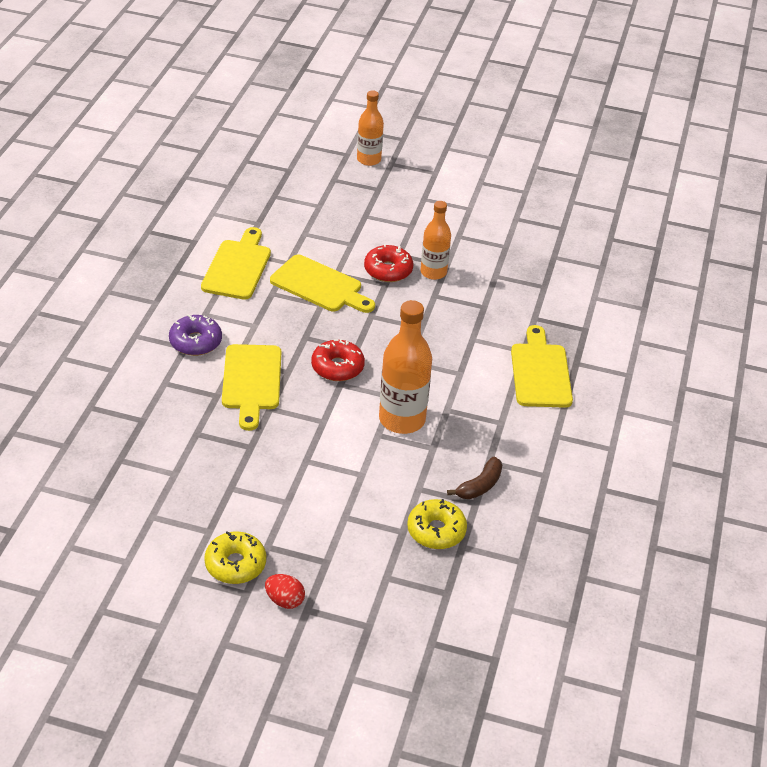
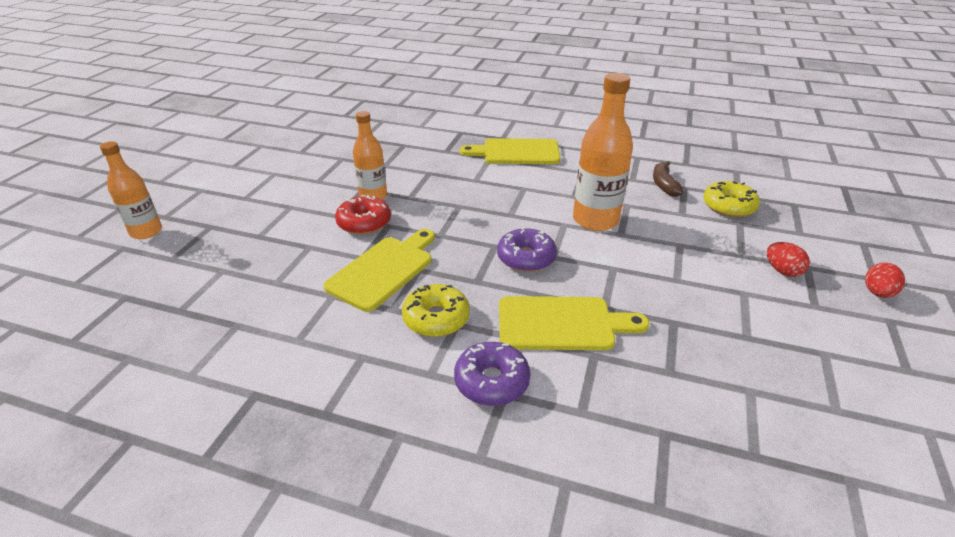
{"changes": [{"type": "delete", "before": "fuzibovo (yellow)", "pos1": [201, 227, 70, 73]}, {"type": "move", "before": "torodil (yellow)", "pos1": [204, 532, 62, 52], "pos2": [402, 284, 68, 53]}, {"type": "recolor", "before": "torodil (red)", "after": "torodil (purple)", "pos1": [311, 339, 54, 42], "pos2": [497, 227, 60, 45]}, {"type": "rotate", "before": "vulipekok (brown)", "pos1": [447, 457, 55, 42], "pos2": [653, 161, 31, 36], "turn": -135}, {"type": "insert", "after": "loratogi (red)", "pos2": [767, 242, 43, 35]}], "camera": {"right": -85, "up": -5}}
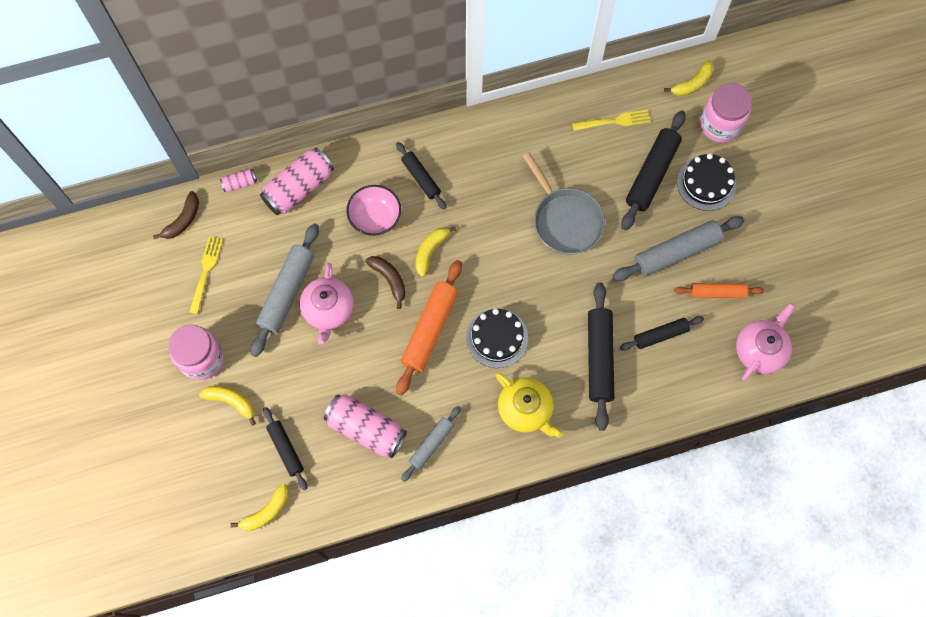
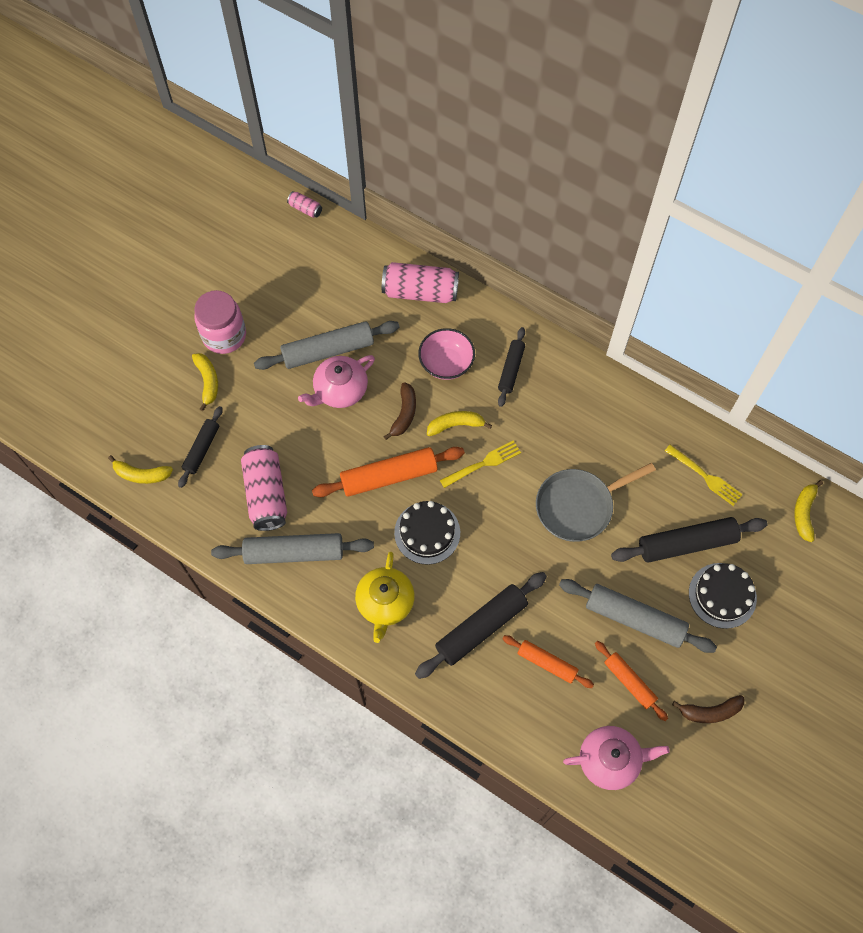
{"changes": [{"type": "move", "before": "vulipekok (brown)", "pos1": [153, 191, 46, 48], "pos2": [672, 695, 72, 28]}, {"type": "move", "before": "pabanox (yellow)", "pos1": [189, 237, 34, 77], "pos2": [440, 440, 81, 48]}, {"type": "move", "before": "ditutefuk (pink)", "pos1": [220, 169, 37, 23], "pos2": [287, 191, 35, 27]}, {"type": "resize", "before": "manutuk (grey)", "pos1": [401, 406, 60, 76], "pos2": [211, 533, 163, 31], "scale": 1.66}, {"type": "rotate", "before": "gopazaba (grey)", "pos1": [523, 153, 82, 102], "pos2": [536, 463, 120, 79], "turn": 45}, {"type": "recolor", "before": "manutuk (black)", "after": "manutuk (orange)", "pos1": [620, 316, 84, 35], "pos2": [502, 635, 92, 53]}, {"type": "rotate", "before": "vulipekok (yellow)", "pos1": [664, 60, 50, 36], "pos2": [794, 480, 29, 62], "turn": 90}, {"type": "delete", "before": "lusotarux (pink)", "pos1": [700, 83, 52, 60]}], "camera": {"right": 50, "up": -5}}
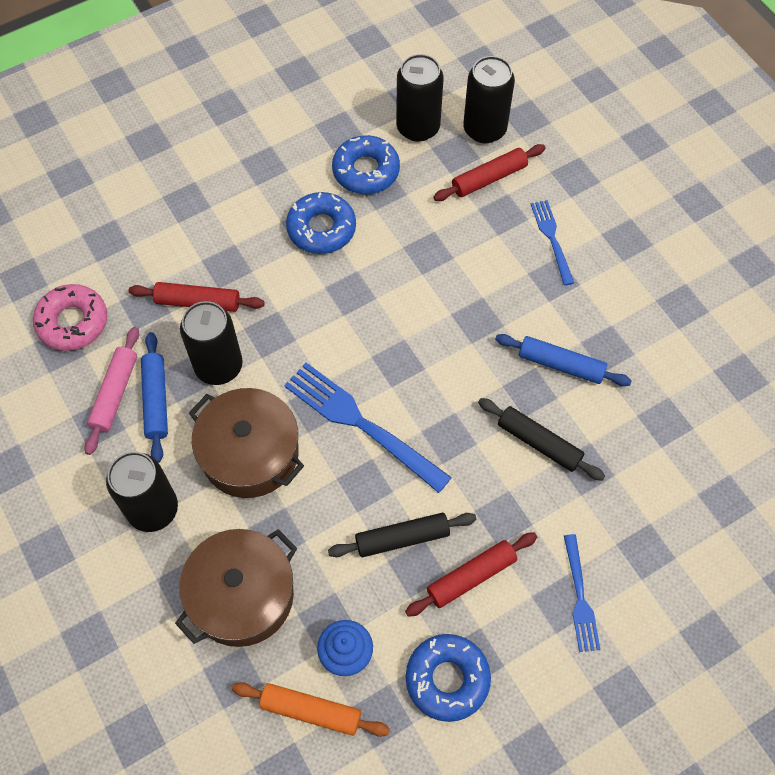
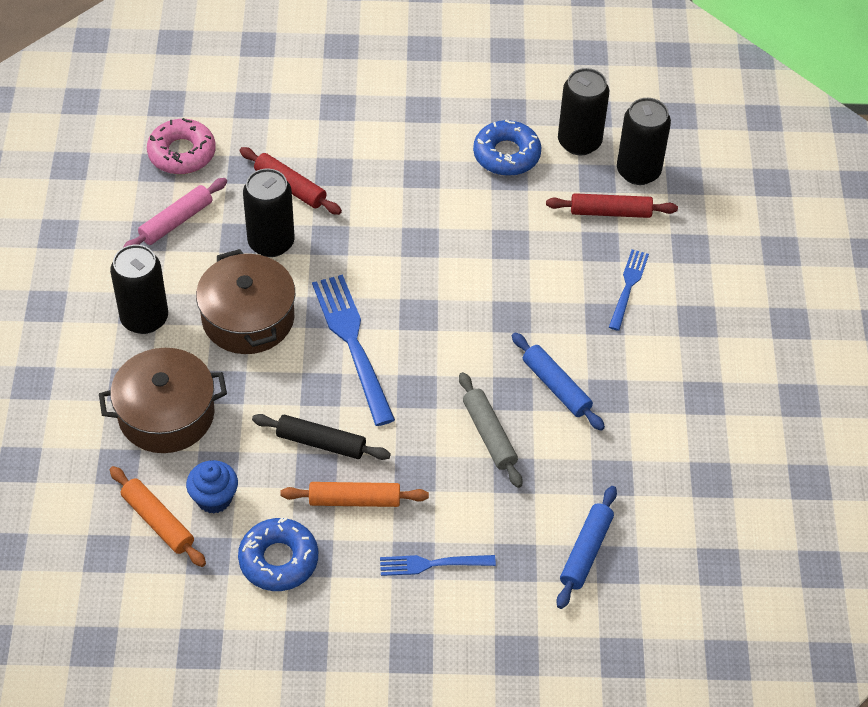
{"changes": [{"type": "move", "before": "manutuk (blue)", "pos1": [141, 332, 27, 131], "pos2": [557, 486, 60, 123]}, {"type": "delete", "before": "torodil (blue)", "pos1": [286, 192, 70, 62]}, {"type": "recolor", "before": "manutuk (red)", "after": "manutuk (orange)", "pos1": [405, 532, 132, 85], "pos2": [280, 482, 149, 25]}, {"type": "recolor", "before": "manutuk (black)", "after": "manutuk (grey)", "pos1": [478, 398, 127, 83], "pos2": [459, 372, 64, 116]}, {"type": "rotate", "before": "pabanox (blue)", "pos1": [564, 534, 37, 118], "pos2": [380, 555, 116, 21], "turn": 60}], "camera": {"right": 30, "up": -10}}
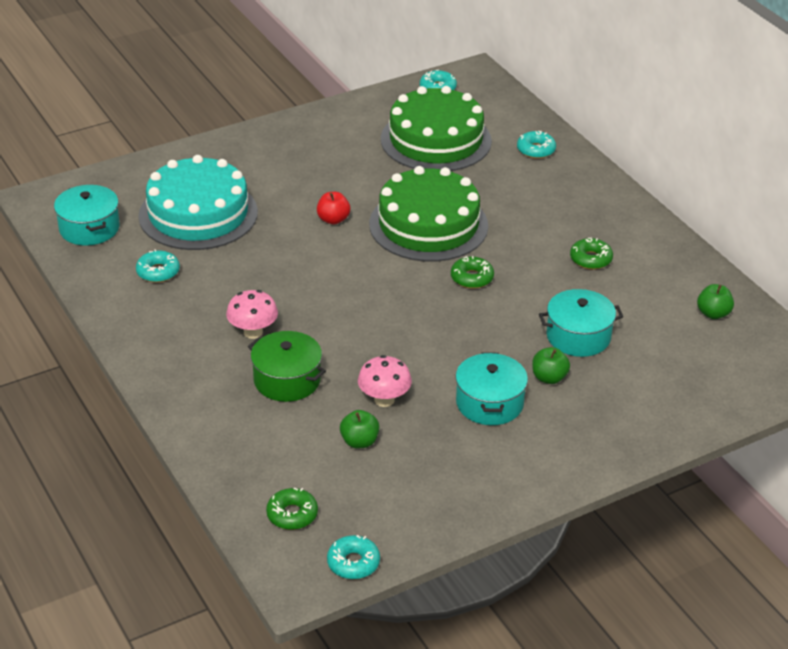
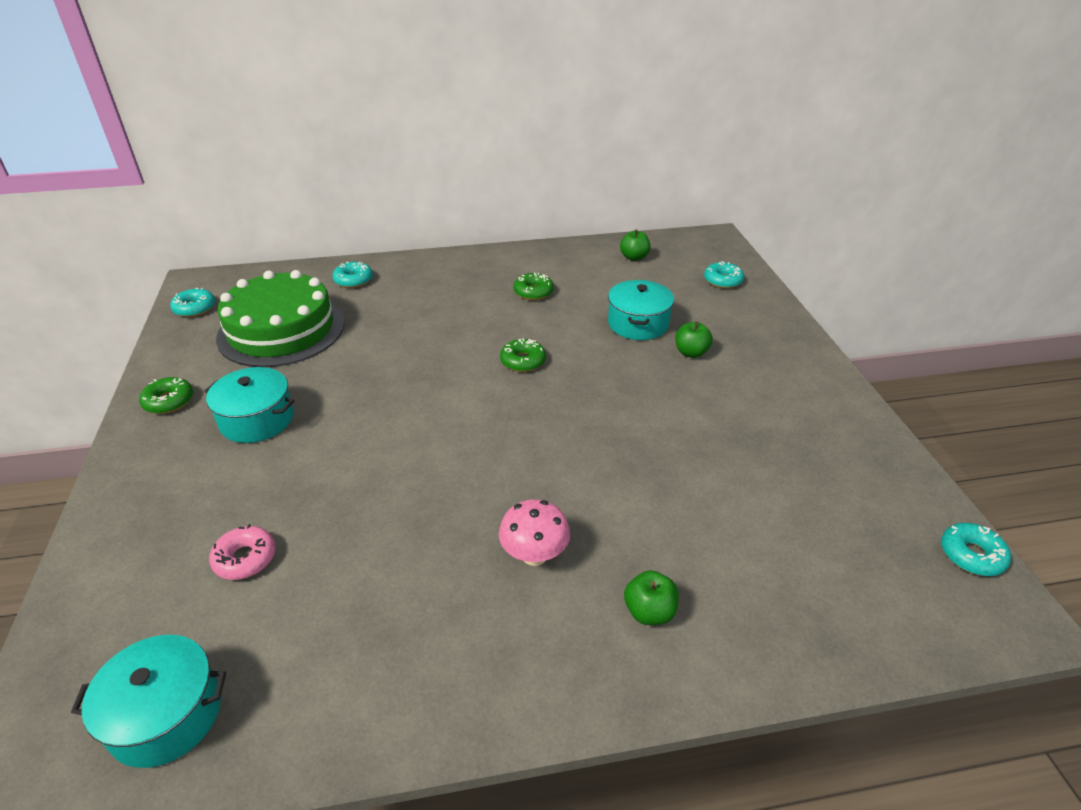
{"changes": [{"type": "move", "before": "torodil (turquoise)", "pos1": [136, 249, 44, 34], "pos2": [704, 261, 40, 28]}, {"type": "replace", "before": "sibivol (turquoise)", "after": "torodil (pink)", "pos1": [138, 155, 120, 95], "pos2": [209, 524, 67, 56]}, {"type": "delete", "before": "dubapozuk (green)", "pos1": [248, 331, 78, 71]}, {"type": "move", "before": "torodil (green)", "pos1": [266, 487, 52, 43], "pos2": [139, 377, 54, 37]}, {"type": "delete", "before": "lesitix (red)", "pos1": [317, 192, 33, 33]}, {"type": "move", "before": "lesitix (green)", "pos1": [340, 410, 40, 38], "pos2": [624, 571, 55, 54]}, {"type": "delete", "before": "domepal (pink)", "pos1": [358, 355, 54, 52]}, {"type": "delete", "before": "sibivol (green)", "pos1": [369, 166, 119, 96]}, {"type": "move", "before": "dubapozuk (turquoise)", "pos1": [456, 352, 72, 73], "pos2": [204, 367, 91, 76]}], "camera": {"right": -70, "up": 0}}
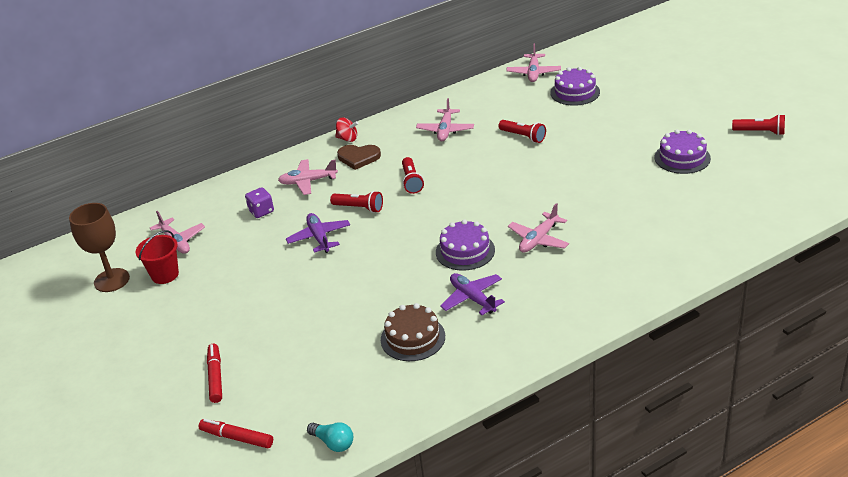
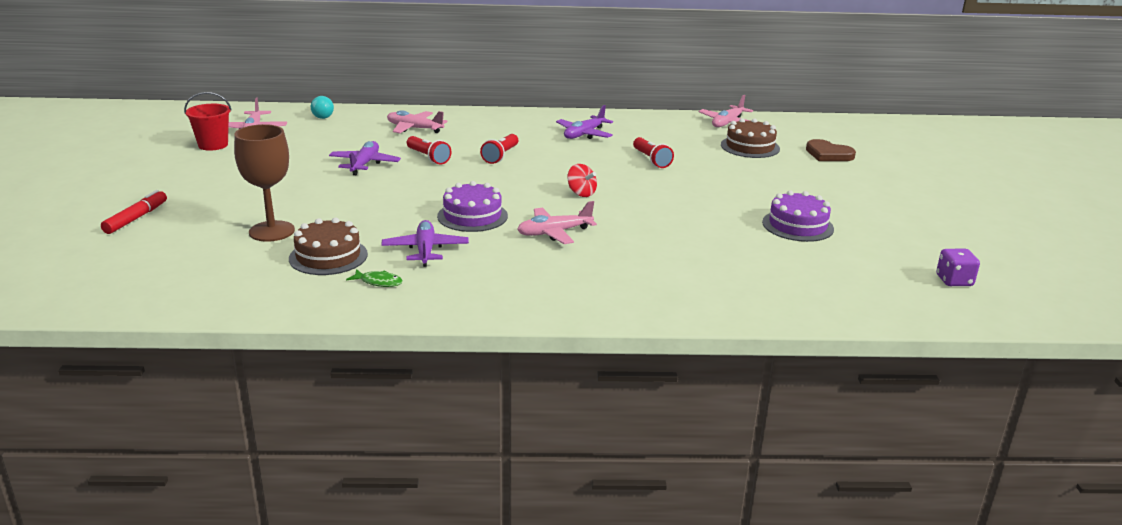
{"changes": [{"type": "move", "before": "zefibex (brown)", "pos1": [69, 203, 61, 89], "pos2": [234, 124, 61, 118]}, {"type": "delete", "before": "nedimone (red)", "pos1": [199, 419, 74, 29]}, {"type": "move", "before": "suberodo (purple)", "pos1": [245, 187, 29, 31], "pos2": [936, 249, 44, 37]}, {"type": "move", "before": "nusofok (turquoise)", "pos1": [307, 422, 46, 30], "pos2": [311, 96, 23, 23]}, {"type": "move", "before": "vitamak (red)", "pos1": [335, 118, 23, 24], "pos2": [567, 164, 30, 33]}, {"type": "move", "before": "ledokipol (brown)", "pos1": [337, 145, 44, 25], "pos2": [806, 139, 50, 22]}, {"type": "recolor", "before": "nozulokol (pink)", "after": "nozulokol (purple)", "pos1": [416, 98, 58, 43], "pos2": [556, 105, 57, 34]}, {"type": "recolor", "before": "sibivol (purple)", "after": "sibivol (brown)", "pos1": [550, 67, 50, 39], "pos2": [721, 118, 59, 40]}, {"type": "delete", "before": "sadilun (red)", "pos1": [732, 114, 53, 21]}, {"type": "insert", "after": "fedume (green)", "pos2": [346, 269, 57, 18]}], "camera": {"right": 25, "up": -10}}
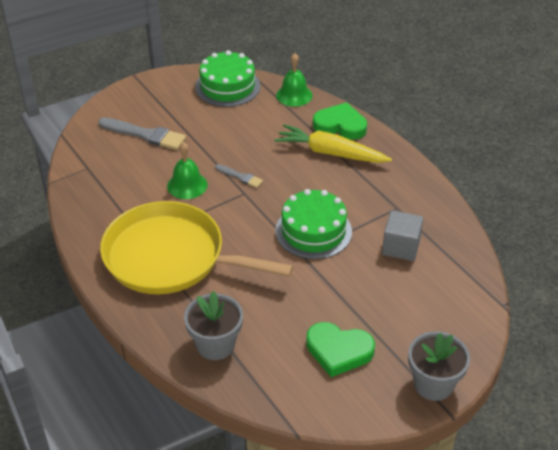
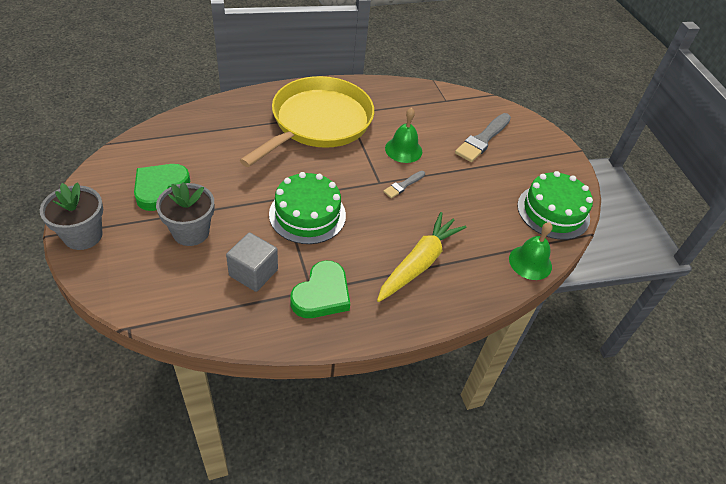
{"changes": [{"type": "move", "before": "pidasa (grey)", "pos1": [184, 291, 59, 69], "pos2": [156, 182, 58, 64]}, {"type": "move", "before": "ledokipol (green)", "pos1": [313, 102, 54, 38], "pos2": [291, 261, 59, 57]}], "camera": {"right": 100, "up": 5}}
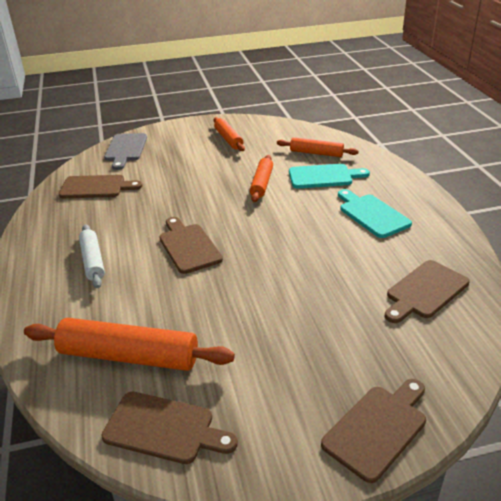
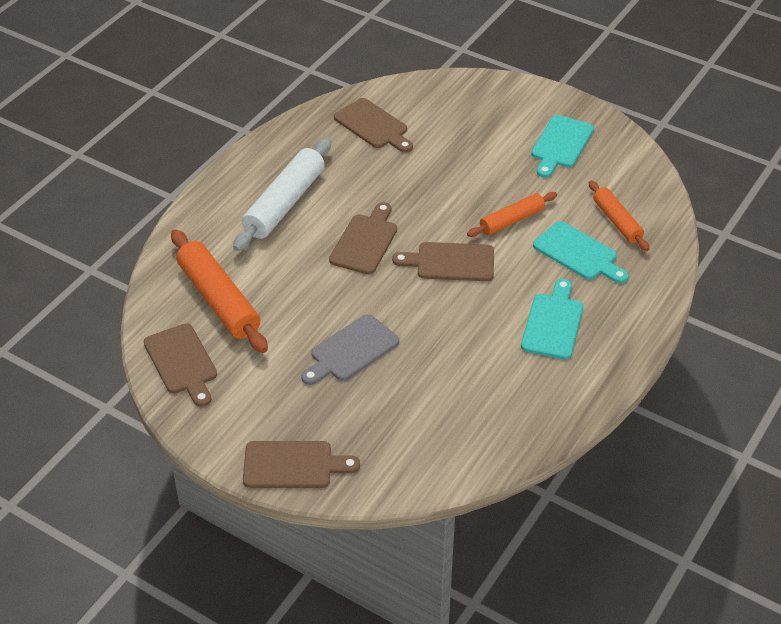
{"changes": [{"type": "resize", "before": "manutuk (white)", "pos1": [79, 225, 26, 63], "pos2": [233, 138, 98, 113], "scale": 1.67}, {"type": "move", "before": "fuzibovo (grey)", "pos1": [104, 133, 43, 37], "pos2": [301, 314, 98, 71]}, {"type": "replace", "before": "manutuk (orange)", "after": "fuzibovo (turquoise)", "pos1": [213, 117, 32, 34], "pos2": [531, 115, 63, 63]}, {"type": "move", "before": "fuzibovo (brown)", "pos1": [385, 260, 85, 63], "pos2": [392, 242, 102, 39]}], "camera": {"right": 45, "up": 10}}
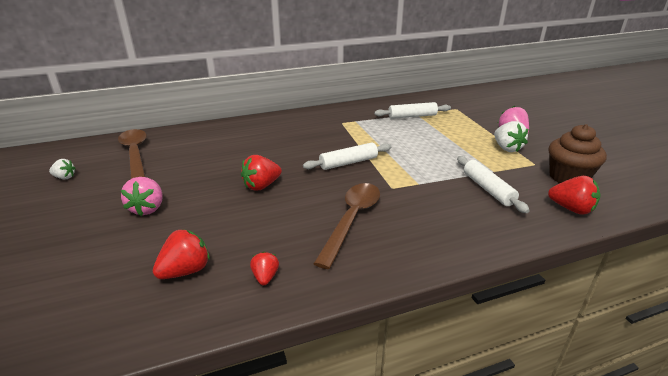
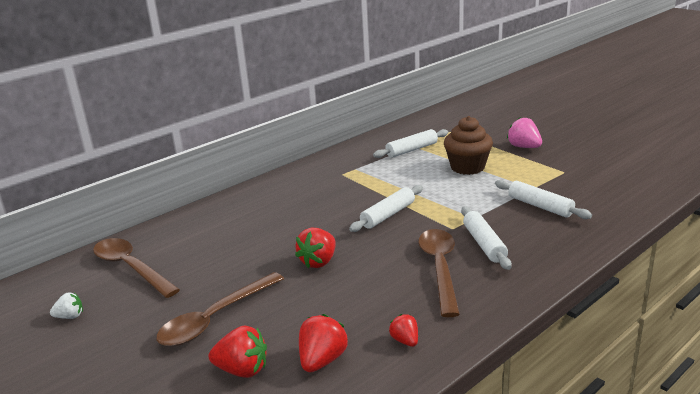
{"changes": [{"type": "replace", "before": "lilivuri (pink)", "after": "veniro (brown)", "pos1": [121, 177, 42, 39], "pos2": [156, 272, 128, 74]}, {"type": "delete", "before": "lilivuri (white)", "pos1": [494, 121, 34, 31]}, {"type": "move", "before": "lilivuri (red)", "pos1": [548, 176, 52, 39], "pos2": [209, 325, 58, 53]}, {"type": "move", "before": "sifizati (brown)", "pos1": [549, 124, 58, 59], "pos2": [444, 116, 49, 59]}, {"type": "insert", "after": "manutuk (white)", "pos2": [461, 207, 51, 63]}], "camera": {"right": -20, "up": -5}}
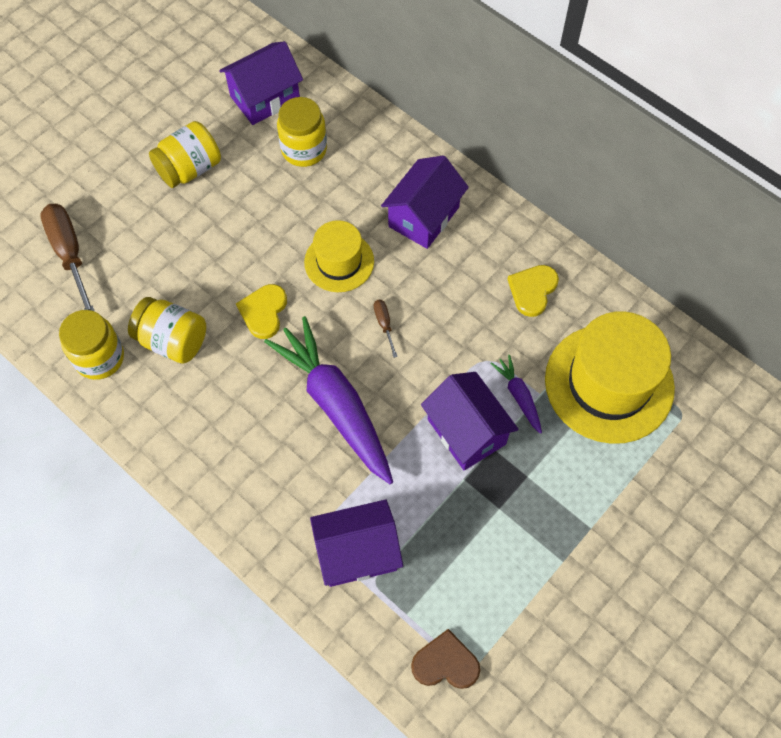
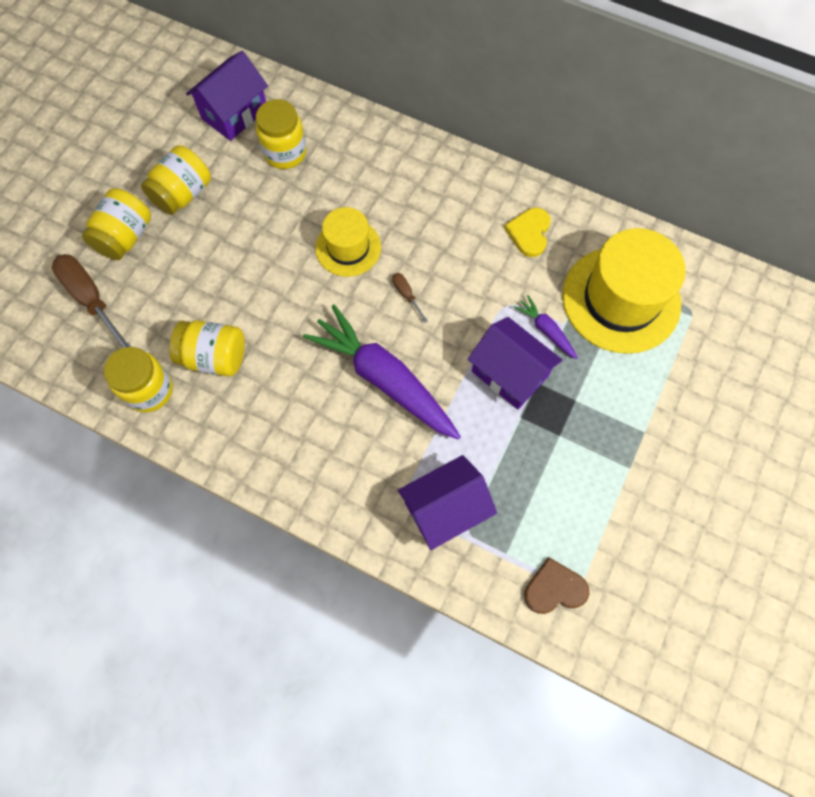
{"changes": [{"type": "delete", "before": "ledokipol (yellow)", "pos1": [236, 284, 51, 55]}, {"type": "delete", "before": "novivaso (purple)", "pos1": [381, 155, 88, 94]}, {"type": "insert", "after": "lusotarux (yellow)", "pos2": [82, 188, 69, 72]}], "camera": {"right": -15, "up": 5}}
